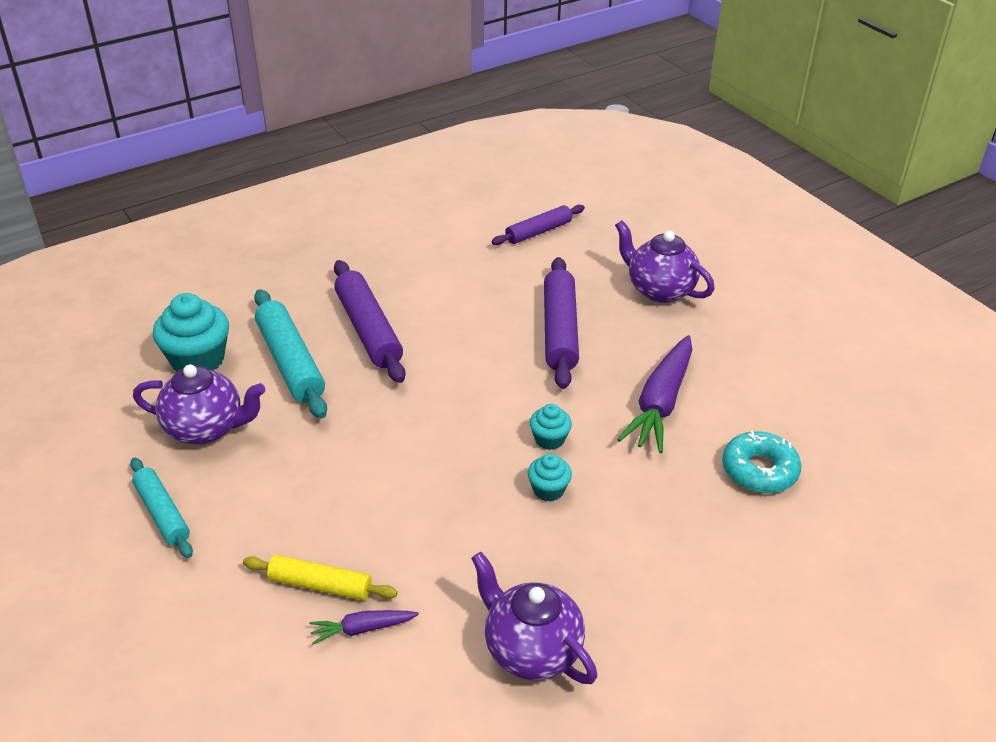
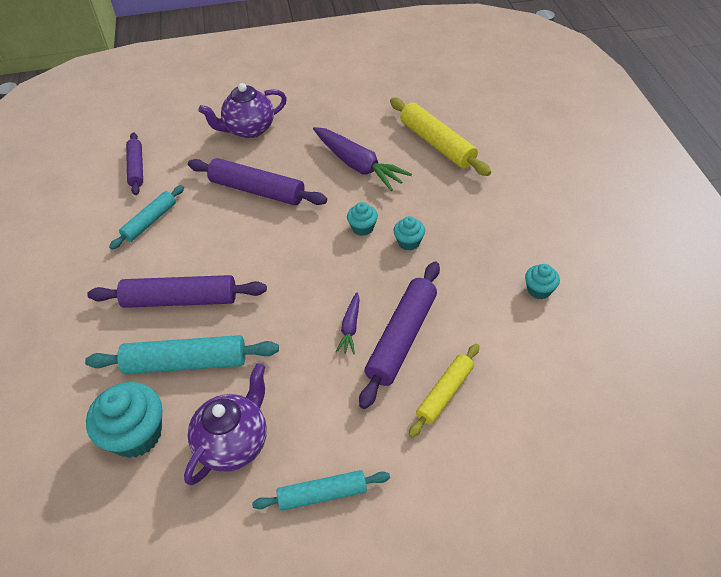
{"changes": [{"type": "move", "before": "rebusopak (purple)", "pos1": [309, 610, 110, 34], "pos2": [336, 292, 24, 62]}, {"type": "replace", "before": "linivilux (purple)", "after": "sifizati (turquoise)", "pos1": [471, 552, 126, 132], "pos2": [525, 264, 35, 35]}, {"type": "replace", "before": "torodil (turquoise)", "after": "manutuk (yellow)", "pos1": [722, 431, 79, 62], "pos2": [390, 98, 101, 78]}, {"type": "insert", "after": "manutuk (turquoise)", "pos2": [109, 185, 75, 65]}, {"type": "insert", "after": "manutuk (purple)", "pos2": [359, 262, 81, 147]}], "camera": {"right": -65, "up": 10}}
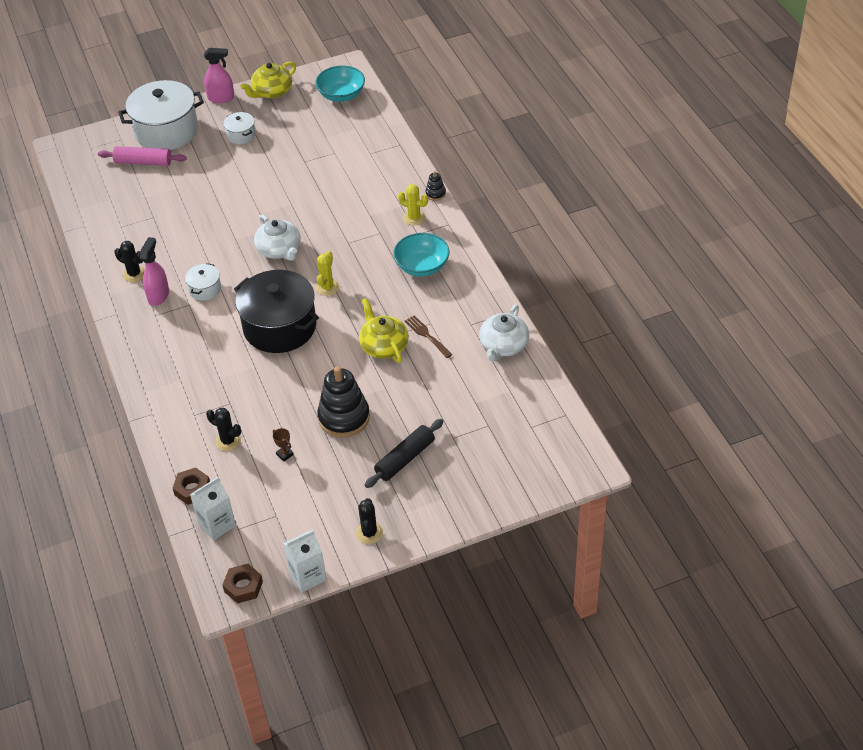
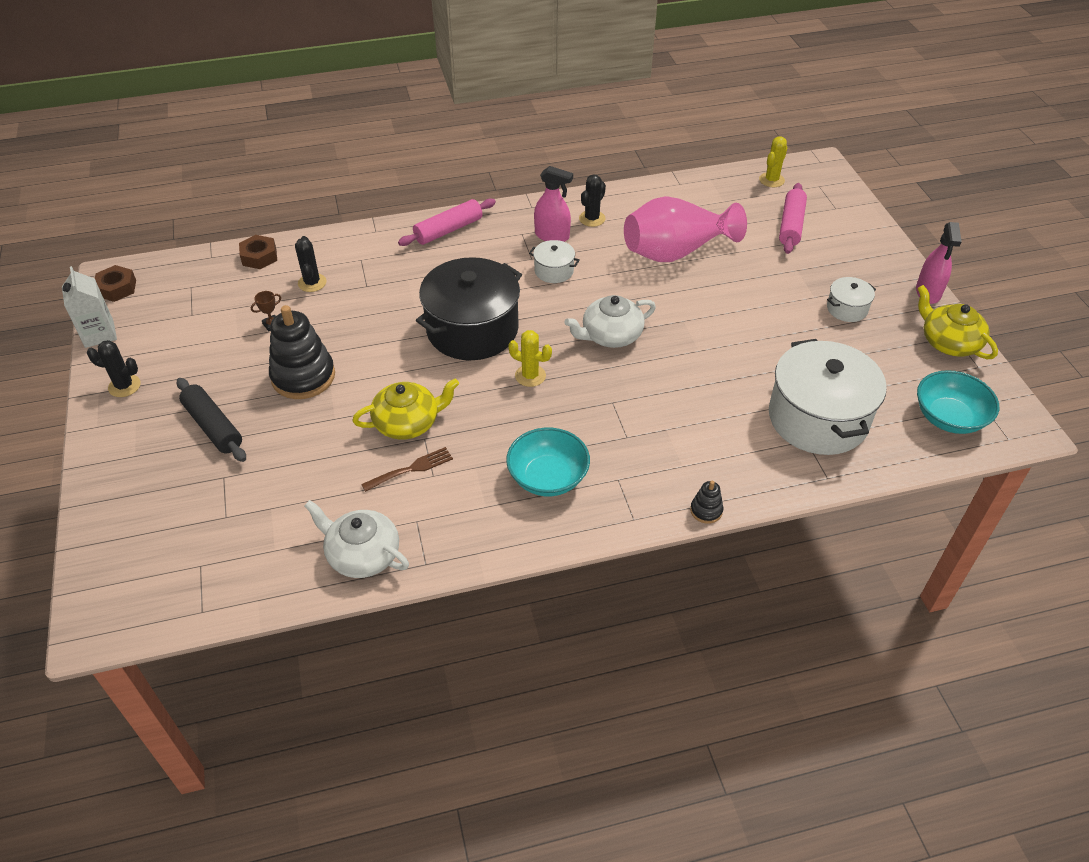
{"changes": [{"type": "move", "before": "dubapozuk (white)", "pos1": [118, 80, 86, 70], "pos2": [769, 339, 118, 116]}, {"type": "delete", "before": "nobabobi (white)", "pos1": [190, 477, 46, 64]}, {"type": "rotate", "before": "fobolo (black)", "pos1": [206, 408, 35, 43], "pos2": [295, 236, 32, 56], "turn": -45}, {"type": "move", "before": "fobolo (yellow)", "pos1": [398, 184, 30, 41], "pos2": [759, 136, 29, 51]}, {"type": "insert", "after": "manutuk (pink)", "pos2": [398, 198, 98, 48]}, {"type": "insert", "after": "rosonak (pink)", "pos2": [624, 196, 123, 66]}], "camera": {"right": 95, "up": 0}}
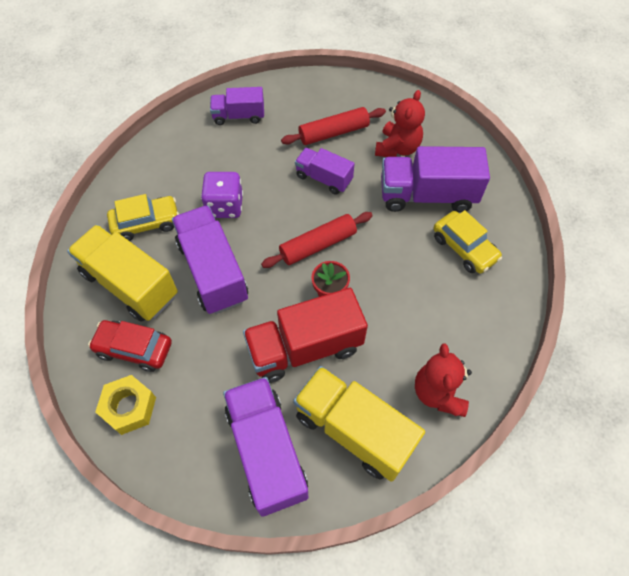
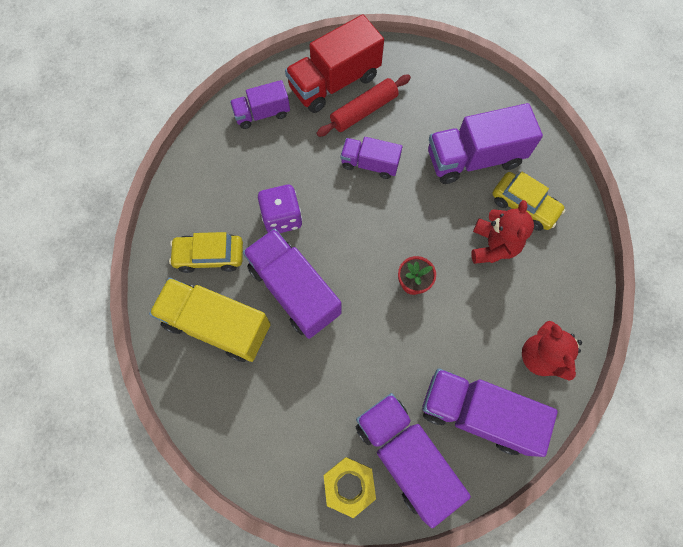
{"changes": [{"type": "delete", "before": "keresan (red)", "pos1": [88, 320, 84, 52]}, {"type": "move", "before": "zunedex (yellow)", "pos1": [95, 375, 61, 60], "pos2": [324, 457, 52, 61]}, {"type": "rotate", "before": "keresan (yellow)", "pos1": [107, 194, 72, 47], "pos2": [169, 232, 74, 41], "turn": -150}, {"type": "move", "before": "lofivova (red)", "pos1": [243, 288, 125, 95], "pos2": [285, 14, 99, 99]}, {"type": "delete", "before": "manutuk (red)", "pos1": [261, 212, 112, 56]}, {"type": "recolor", "before": "lofivova (yellow)", "after": "lofivova (purple)", "pos1": [293, 366, 132, 116], "pos2": [422, 368, 136, 89]}, {"type": "move", "before": "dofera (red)", "pos1": [375, 90, 50, 67], "pos2": [471, 200, 63, 64]}], "camera": {"right": -15, "up": 10}}
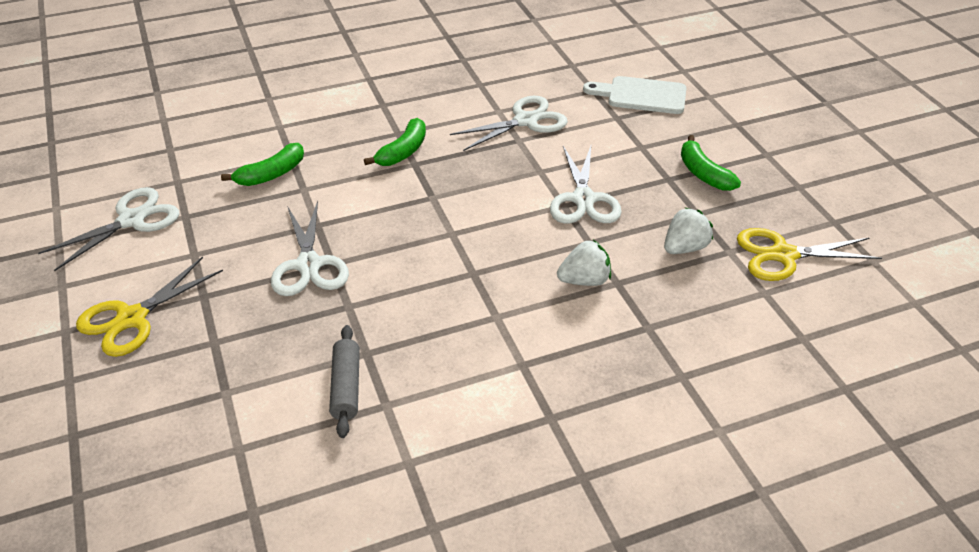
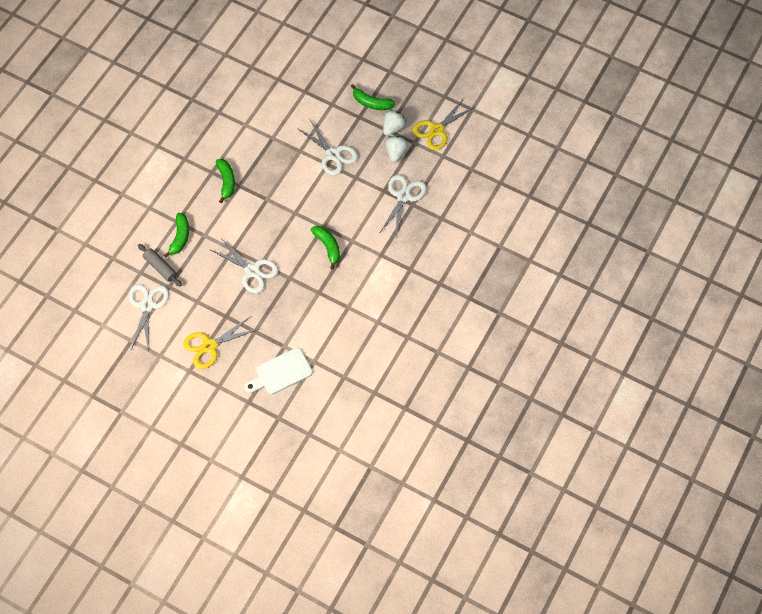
{"changes": [{"type": "rotate", "before": "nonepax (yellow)", "pos1": [76, 257, 147, 100], "pos2": [183, 316, 76, 53], "turn": 60}, {"type": "move", "before": "manutuk (grey)", "pos1": [329, 325, 31, 113], "pos2": [138, 244, 44, 43]}, {"type": "move", "before": "nonepax (white)", "pos1": [450, 96, 118, 55], "pos2": [380, 175, 47, 60]}, {"type": "move", "before": "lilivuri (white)", "pos1": [557, 240, 54, 46], "pos2": [383, 110, 23, 26]}, {"type": "move", "before": "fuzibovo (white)", "pos1": [583, 76, 103, 38], "pos2": [244, 348, 69, 46]}, {"type": "insert", "after": "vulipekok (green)", "pos2": [311, 226, 29, 43]}], "camera": {"right": -40, "up": 20}}
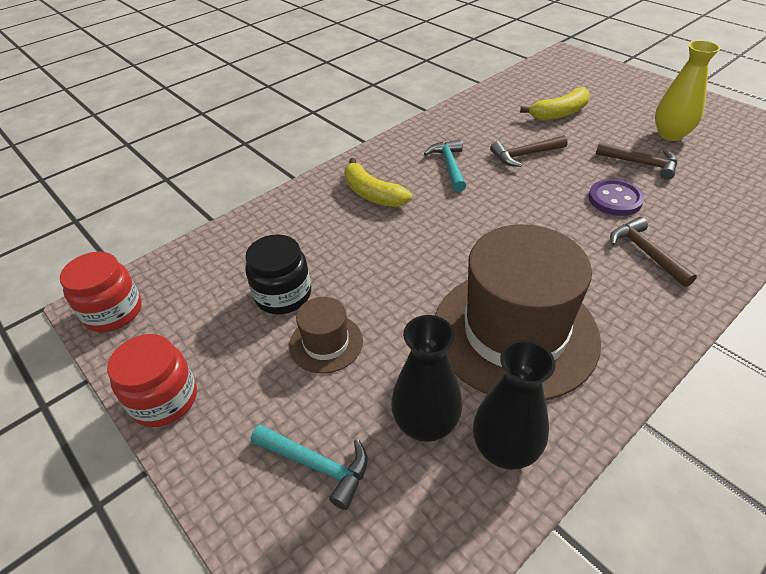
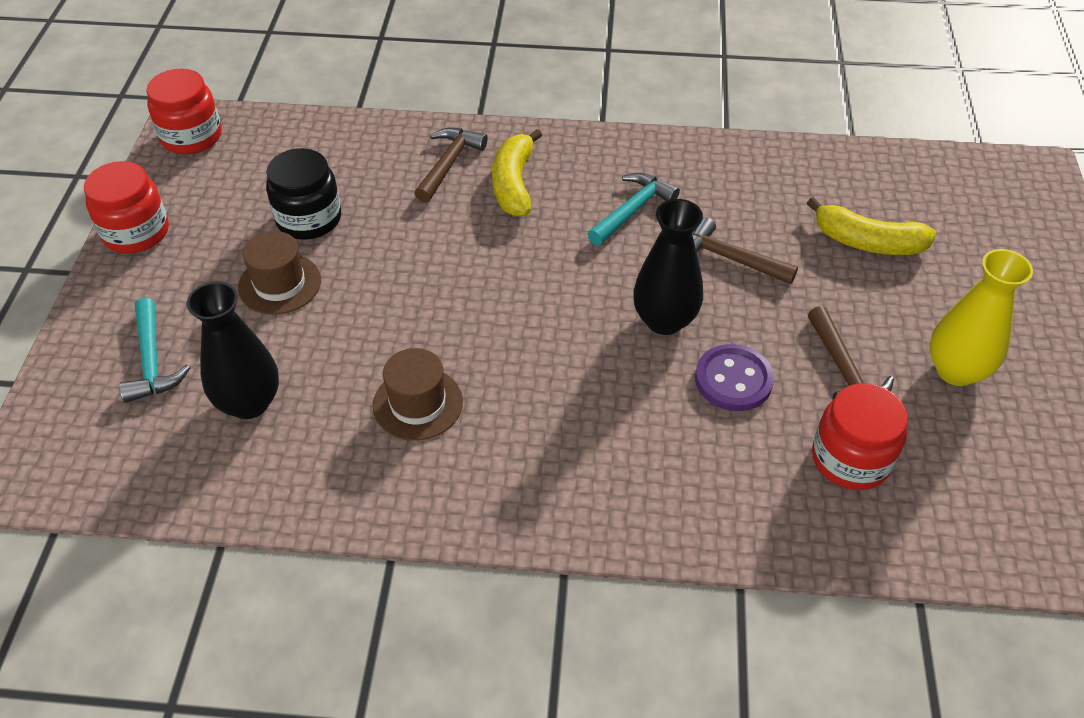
{"changes": [{"type": "resize", "before": "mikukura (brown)", "pos1": [435, 224, 166, 177], "pos2": [373, 348, 90, 93], "scale": 0.45}, {"type": "move", "before": "rosonak (black)", "pos1": [473, 340, 82, 130], "pos2": [633, 199, 70, 136]}, {"type": "move", "before": "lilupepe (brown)", "pos1": [610, 217, 87, 70], "pos2": [414, 128, 74, 75]}, {"type": "insert", "after": "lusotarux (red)", "pos2": [812, 383, 96, 107]}], "camera": {"right": 45, "up": 5}}
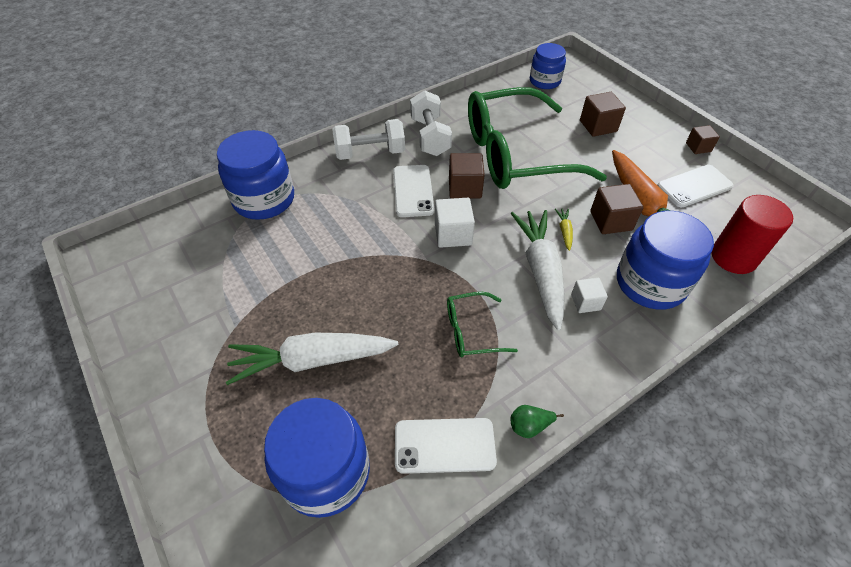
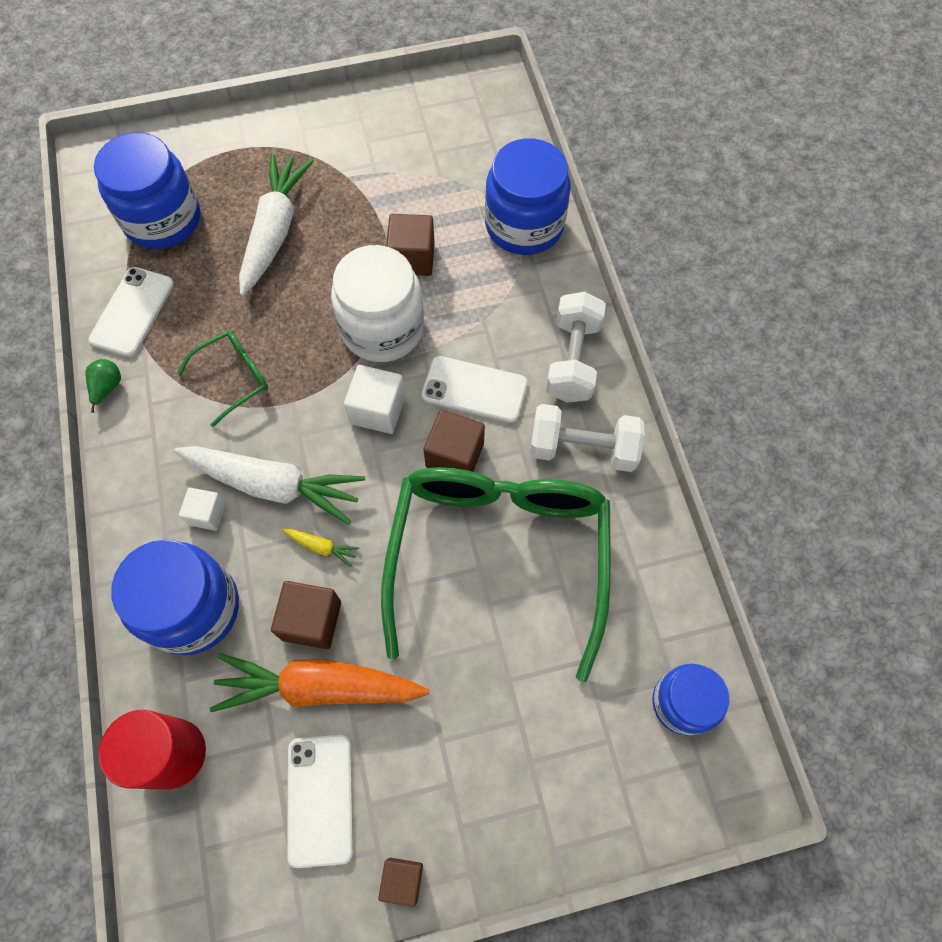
{"changes": [{"type": "rotate", "before": "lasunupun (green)", "pos1": [447, 292, 71, 65], "pos2": [177, 331, 91, 96], "turn": 45}, {"type": "move", "before": "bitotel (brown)", "pos1": [580, 92, 46, 45], "pos2": [386, 214, 49, 62]}, {"type": "insert", "after": "lusotarux (white)", "pos2": [331, 245, 93, 117]}], "camera": {"right": 110, "up": 15}}
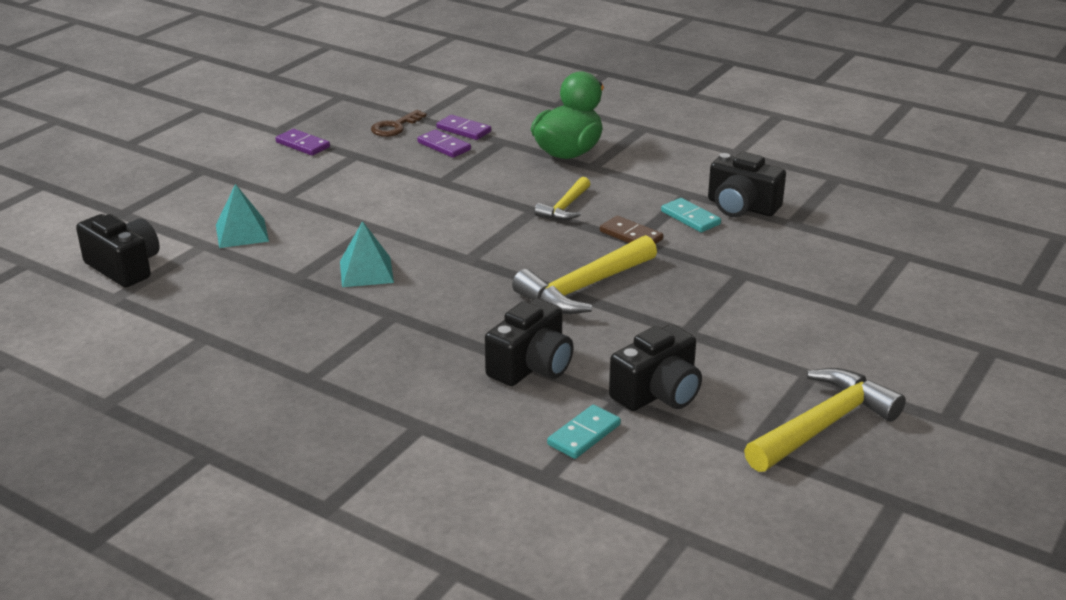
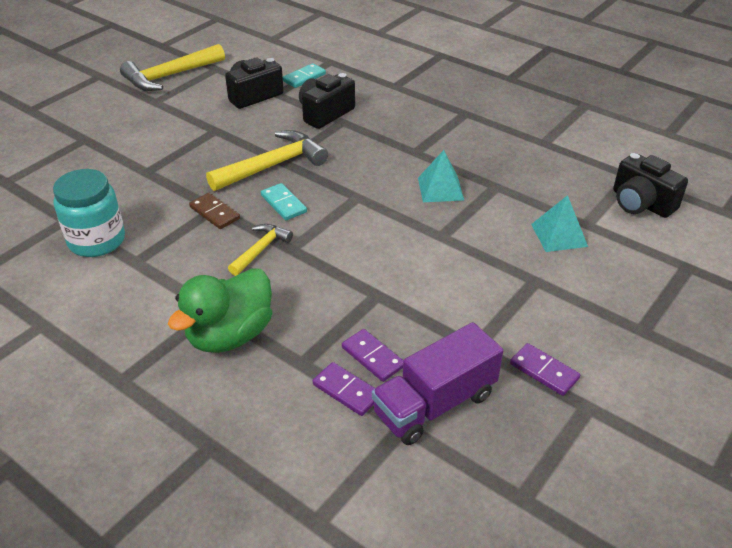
{"changes": [{"type": "replace", "before": "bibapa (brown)", "after": "lofivova (purple)", "pos1": [371, 110, 56, 27], "pos2": [372, 322, 131, 123]}, {"type": "move", "before": "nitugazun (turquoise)", "pos1": [661, 198, 60, 34], "pos2": [261, 183, 46, 37]}, {"type": "replace", "before": "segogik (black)", "after": "lusotarux (turquoise)", "pos1": [708, 152, 78, 65], "pos2": [53, 169, 72, 88]}], "camera": {"right": -175, "up": 10}}
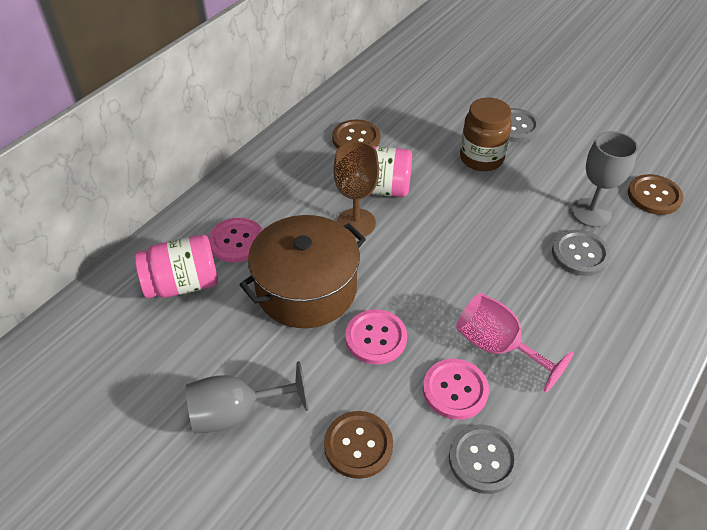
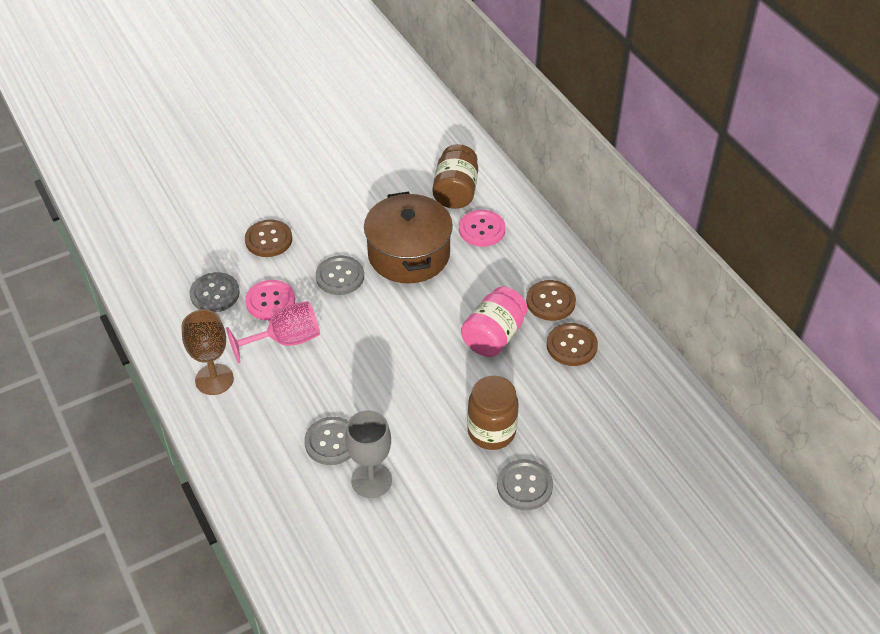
{"changes": [{"type": "recolor", "before": "lusotarux (pink)", "after": "lusotarux (brown)", "pos1": [135, 235, 83, 64], "pos2": [432, 144, 46, 65]}, {"type": "delete", "before": "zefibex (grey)", "pos1": [186, 361, 123, 73]}, {"type": "move", "before": "zefibex (brown)", "pos1": [334, 141, 45, 97], "pos2": [181, 310, 53, 85]}, {"type": "recolor", "before": "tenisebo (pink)", "after": "tenisebo (grey)", "pos1": [345, 309, 62, 55], "pos2": [316, 256, 48, 39]}, {"type": "move", "before": "tenisebo (brown)", "pos1": [628, 174, 56, 41], "pos2": [526, 280, 50, 41]}], "camera": {"right": 115, "up": 0}}
